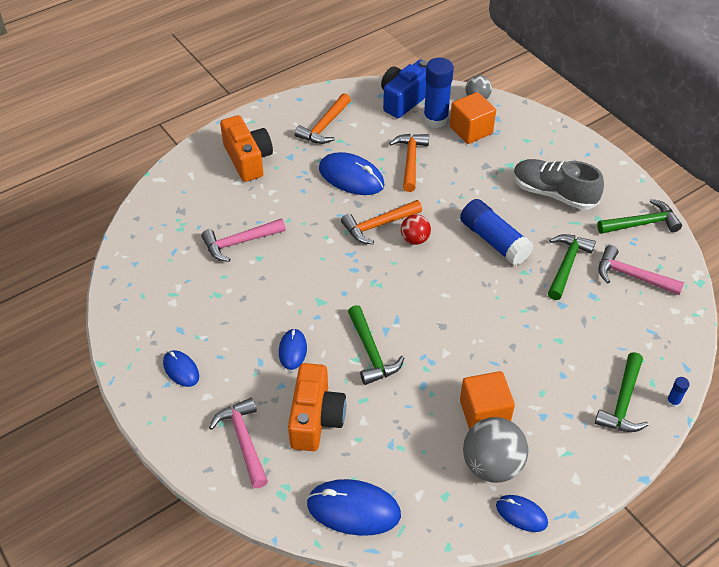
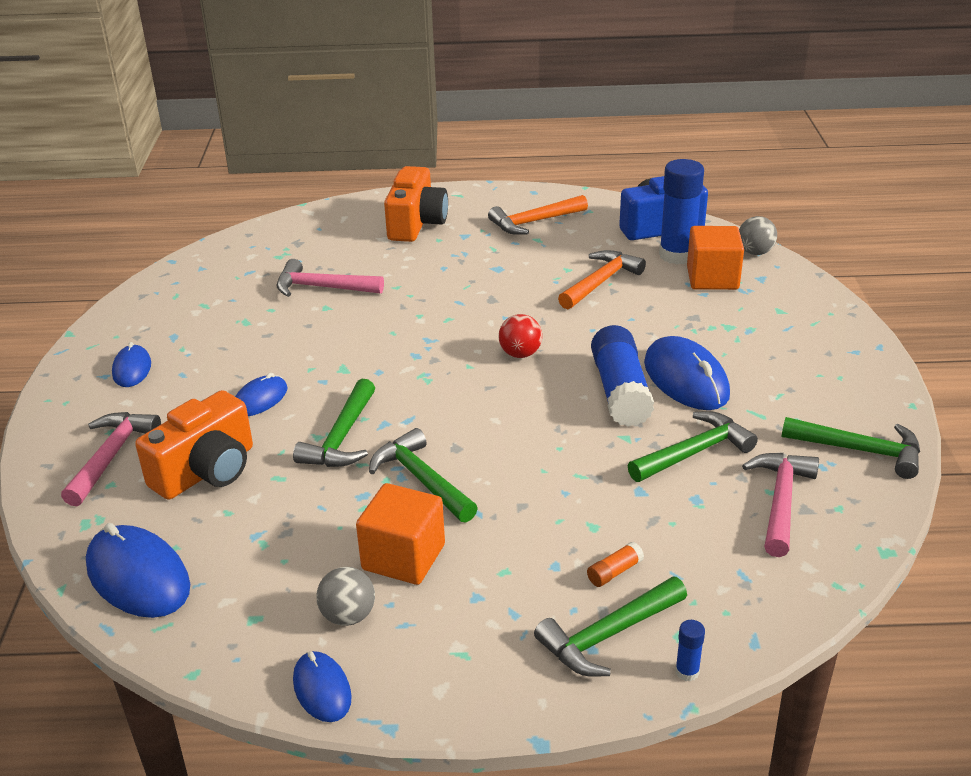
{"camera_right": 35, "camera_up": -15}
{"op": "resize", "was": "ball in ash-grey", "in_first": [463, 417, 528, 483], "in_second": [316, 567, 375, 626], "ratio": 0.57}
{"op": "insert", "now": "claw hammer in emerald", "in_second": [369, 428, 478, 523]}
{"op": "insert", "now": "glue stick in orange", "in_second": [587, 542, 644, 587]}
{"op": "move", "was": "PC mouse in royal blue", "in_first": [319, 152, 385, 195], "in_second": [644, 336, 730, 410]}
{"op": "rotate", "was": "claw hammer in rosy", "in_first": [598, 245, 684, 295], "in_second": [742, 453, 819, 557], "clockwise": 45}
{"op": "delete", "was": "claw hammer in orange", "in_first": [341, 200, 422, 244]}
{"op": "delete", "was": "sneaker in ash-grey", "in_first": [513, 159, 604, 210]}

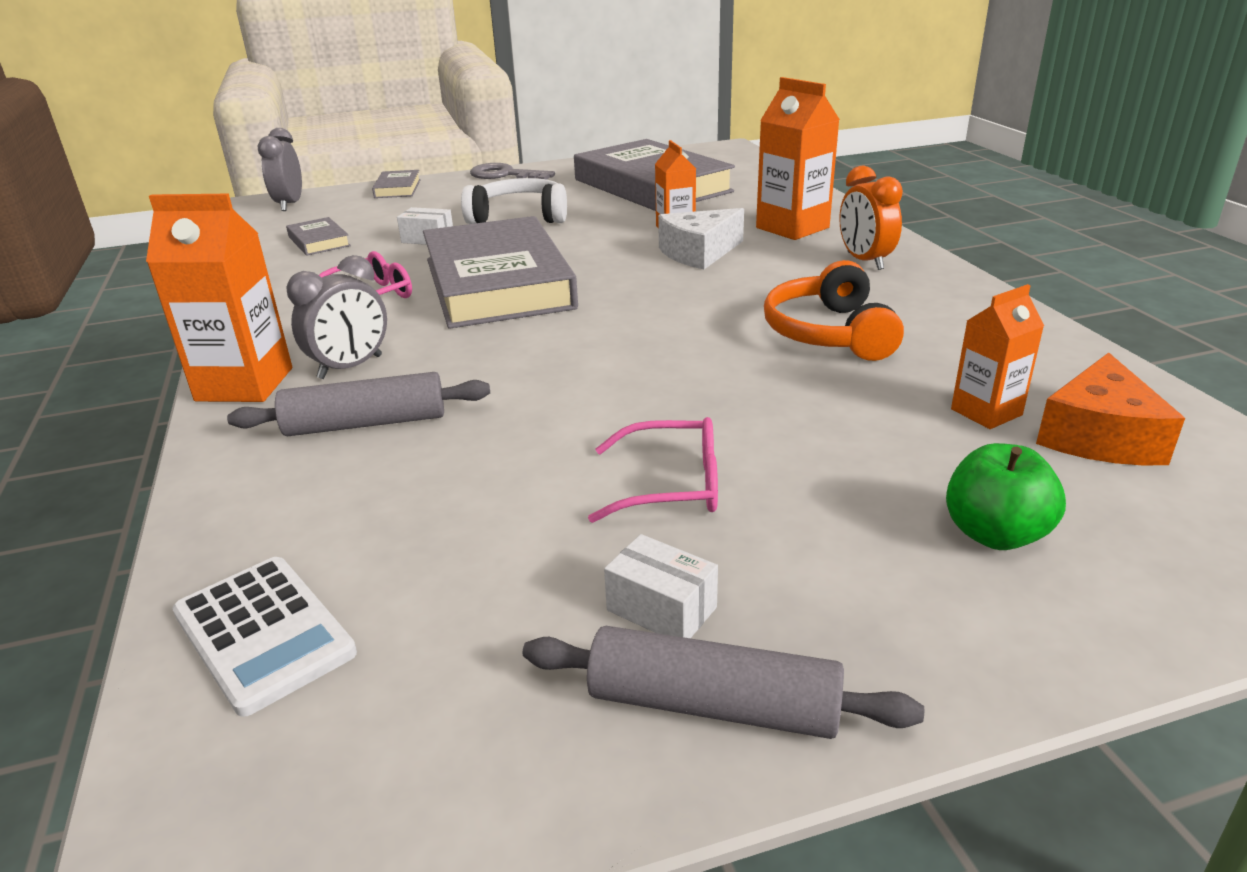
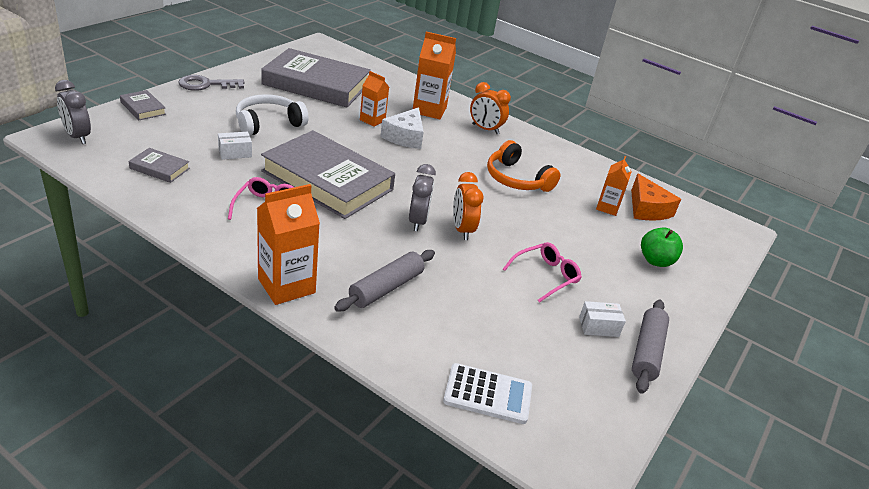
{"camera_right": -45, "camera_up": 5}
{"op": "move", "was": "alarm clock in ash-grey", "in_first": [286, 255, 387, 379], "in_second": [409, 164, 436, 231]}
{"op": "insert", "now": "alarm clock in orange", "in_second": [453, 172, 484, 240]}
{"op": "rotate", "was": "rolling pin in ash-grey", "in_first": [523, 626, 924, 739], "in_second": [632, 299, 669, 394], "clockwise": -45}

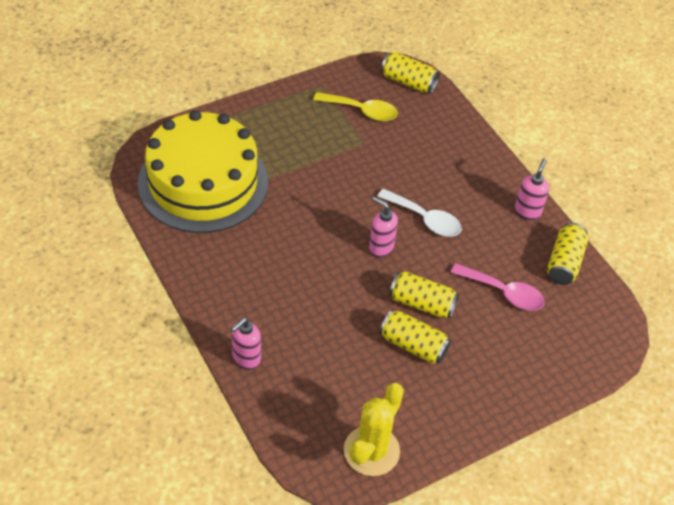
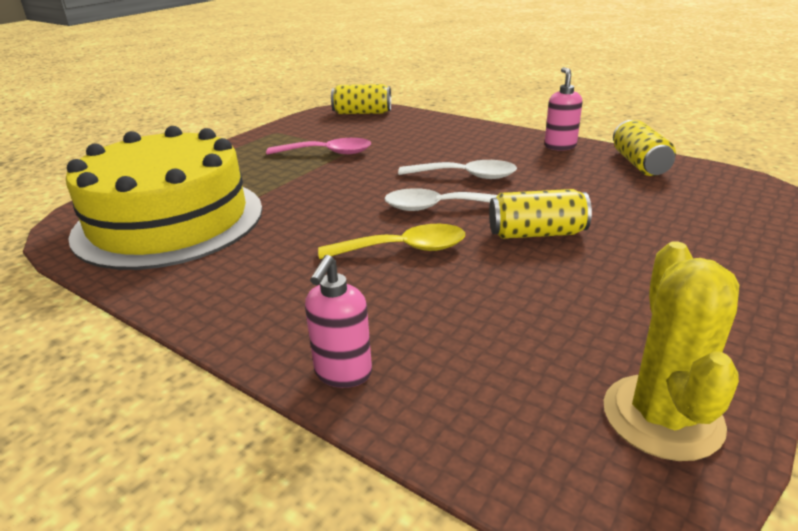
{"camera_right": -20, "camera_up": -20}
{"op": "move", "was": "spoon in rosy", "in_first": [450, 263, 545, 311], "in_second": [266, 138, 371, 155]}
{"op": "move", "was": "spoon in bright yellow", "in_first": [313, 92, 398, 121], "in_second": [318, 224, 465, 259]}
{"op": "replace", "was": "soap dispenser in rosy", "now": "spoon in white", "in_first": [369, 197, 398, 258], "in_second": [384, 188, 498, 211]}
{"op": "delete", "was": "can in bright yellow", "in_first": [379, 310, 451, 364]}

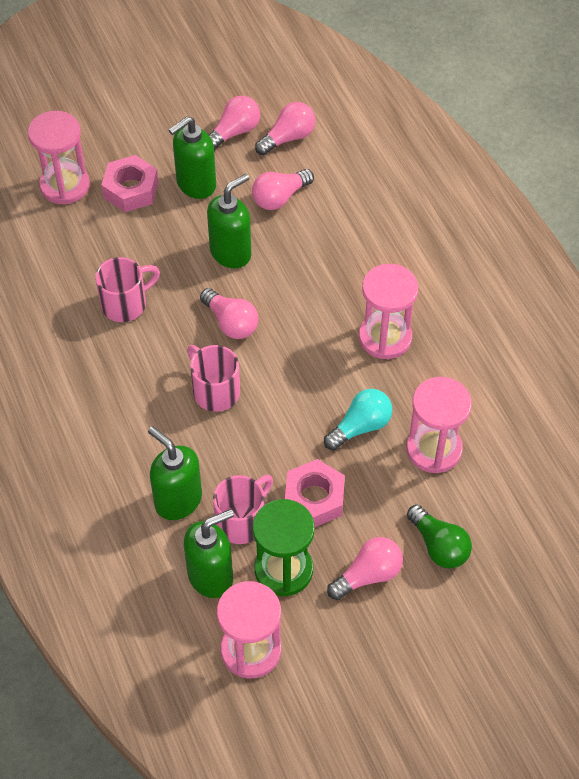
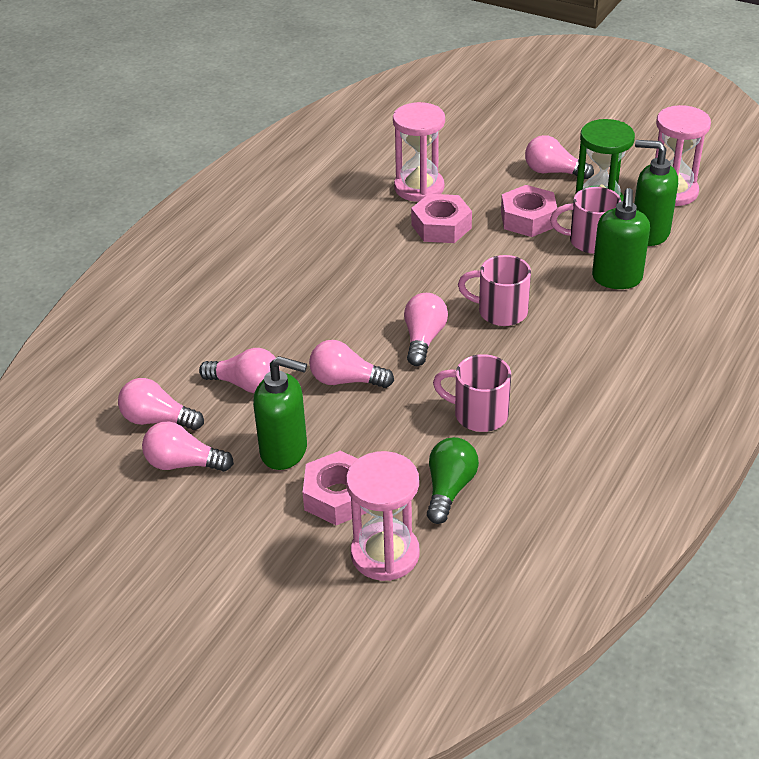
{"camera_right": -125, "camera_up": -15}
{"op": "replace", "was": "soap dispenser in emerald", "now": "bulb in rosy", "in_first": [207, 174, 252, 268], "in_second": [309, 340, 394, 388]}
{"op": "replace", "was": "bulb in teal", "now": "hex nut in rosy", "in_first": [324, 389, 392, 450], "in_second": [411, 194, 472, 243]}
{"op": "move", "was": "bulb in emerald", "in_first": [407, 505, 472, 569], "in_second": [427, 437, 479, 524]}
{"op": "rotate", "was": "coffee mug in rosy", "in_first": [187, 345, 240, 412], "in_second": [458, 255, 531, 326], "clockwise": 90}
{"op": "delete", "was": "sandglass in rosy", "in_first": [359, 264, 418, 359]}

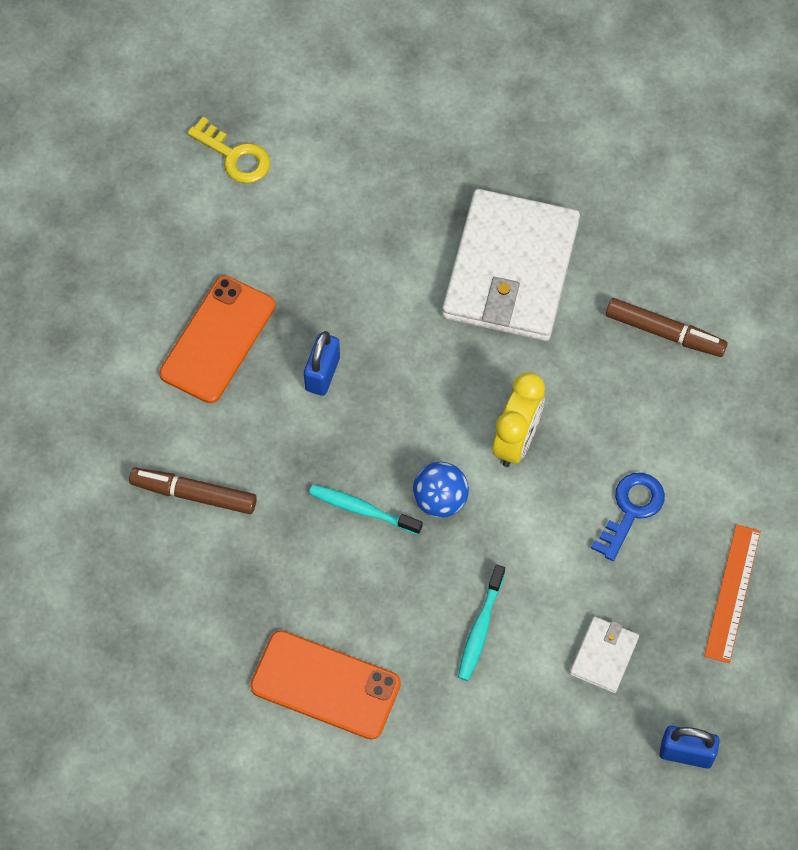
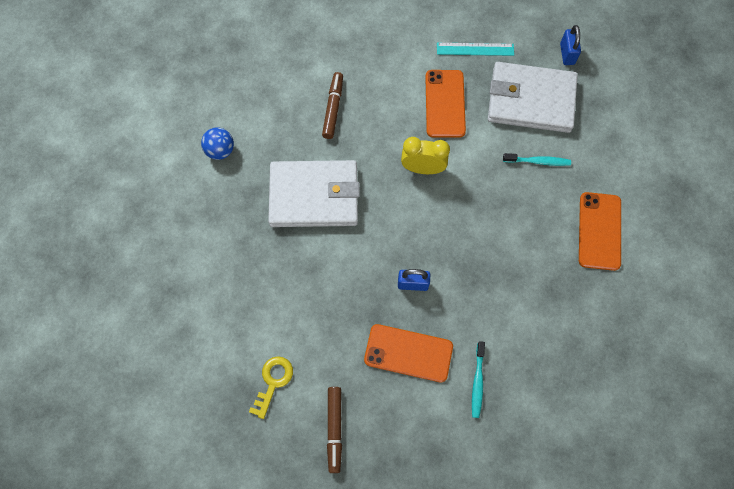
{"camera_right": -105, "camera_up": 5}
{"op": "move", "was": "ball in royal blue", "in_first": [413, 462, 469, 518], "in_second": [201, 127, 234, 160]}
{"op": "move", "was": "marker in dark brown", "in_first": [129, 468, 257, 514], "in_second": [327, 387, 342, 473]}
{"op": "replace", "was": "door key in royal blue", "now": "smartphone in orange", "in_first": [591, 473, 665, 561], "in_second": [425, 70, 466, 138]}
{"op": "recolor", "was": "ruler in orange", "now": "ruler in teal", "in_first": [704, 524, 761, 663], "in_second": [437, 43, 514, 56]}
{"op": "move", "was": "tooth brush in teal", "in_first": [309, 485, 423, 535], "in_second": [472, 341, 485, 418]}
{"op": "resize", "was": "billfold in white", "in_first": [570, 616, 639, 693], "in_second": [488, 62, 578, 133], "ratio": 2.38}

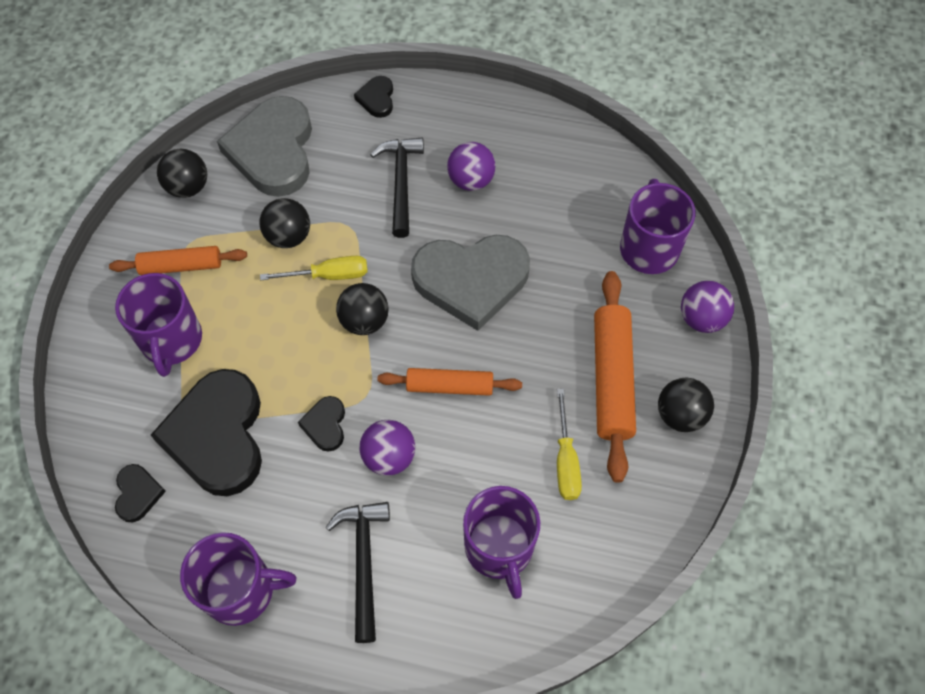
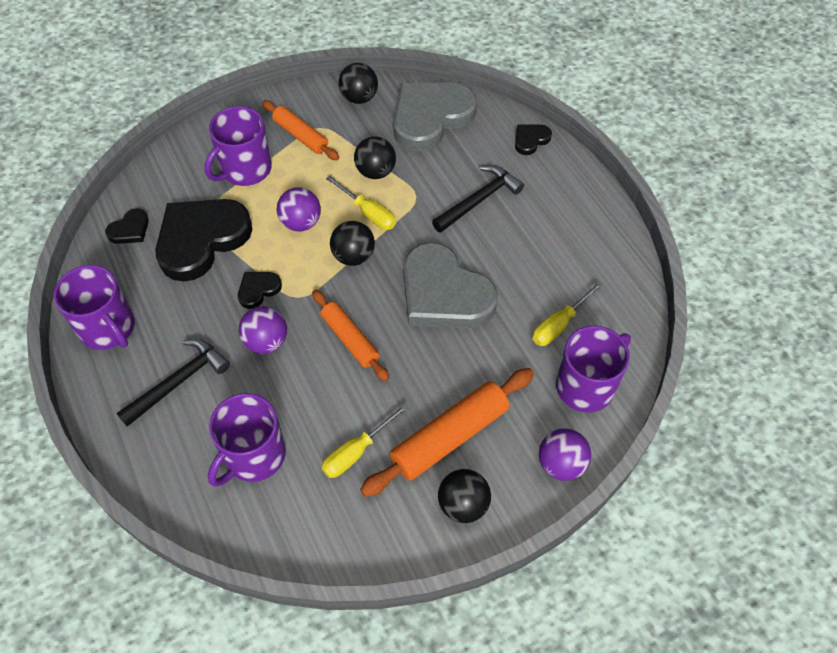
{"camera_right": 50, "camera_up": -5}
{"op": "move", "was": "ball in royal purple", "in_first": [447, 142, 496, 191], "in_second": [277, 187, 321, 231]}
{"op": "insert", "now": "flat screwdriver in bright yellow", "in_second": [532, 281, 603, 346]}

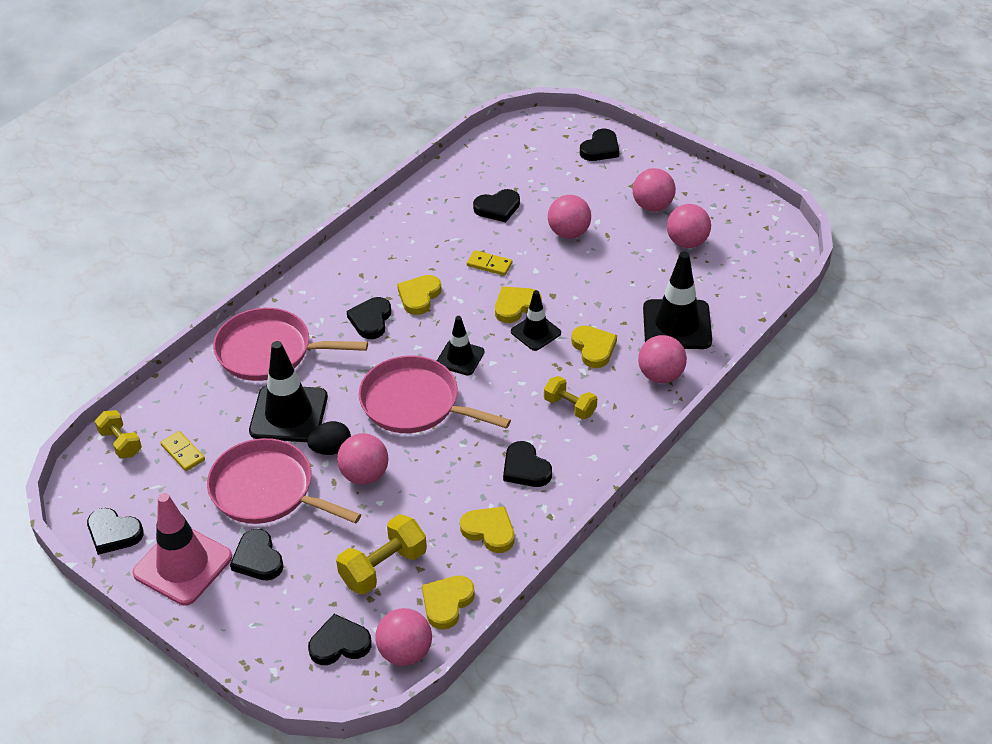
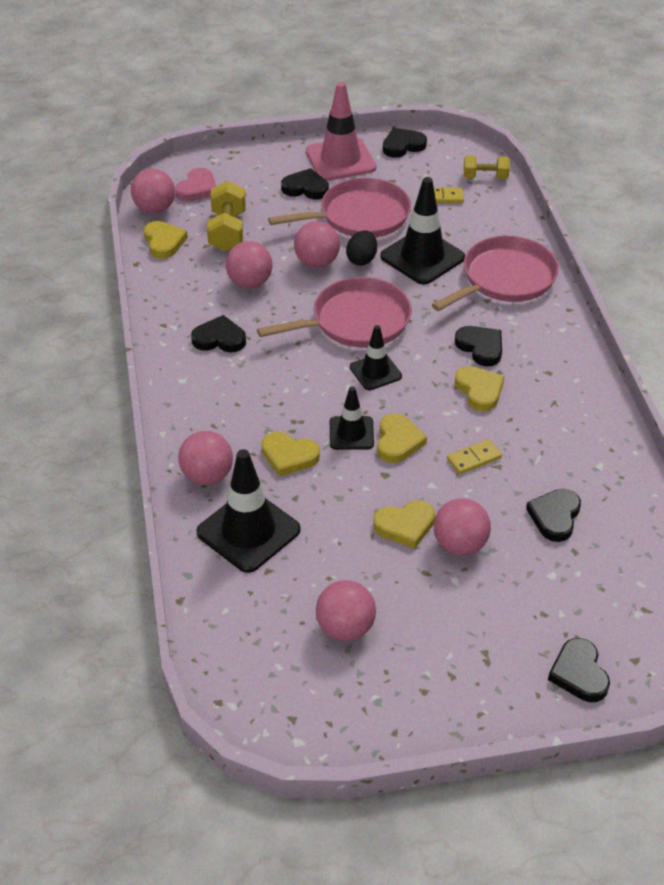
{"camera_right": 130, "camera_up": 0}
{"op": "recolor", "was": "love heart in jet-black", "now": "love heart in rosy", "in_first": [308, 614, 372, 665], "in_second": [175, 168, 216, 202]}
{"op": "move", "was": "ball in rosy", "in_first": [633, 168, 676, 212], "in_second": [226, 241, 273, 288]}
{"op": "move", "was": "love heart in bright yellow", "in_first": [460, 507, 514, 553], "in_second": [373, 500, 435, 549]}
{"op": "delete", "was": "free weight in bright yellow", "in_first": [544, 376, 597, 420]}

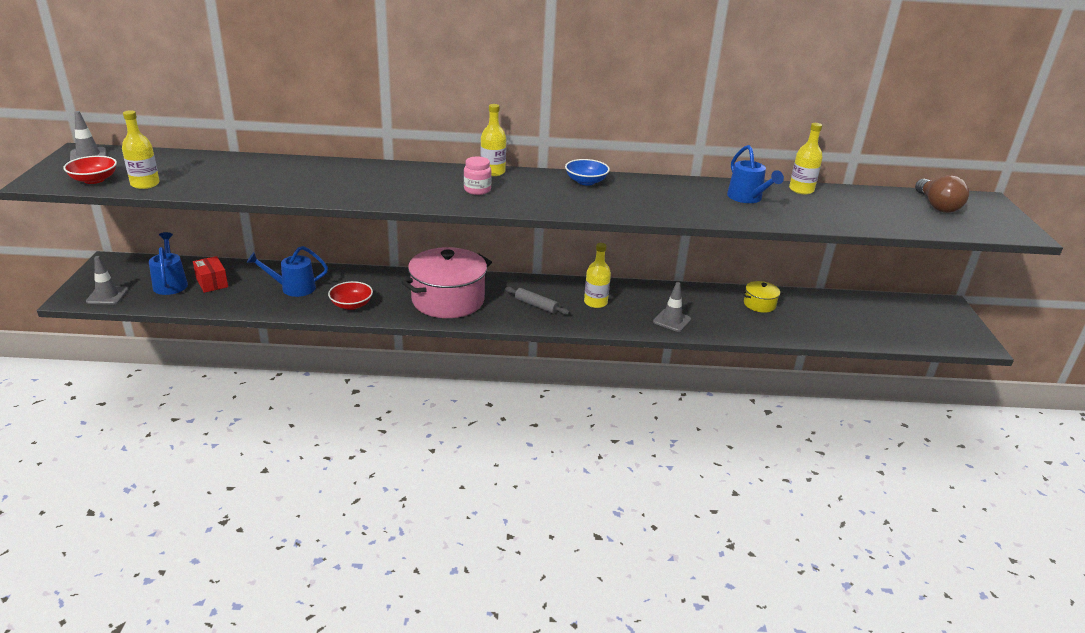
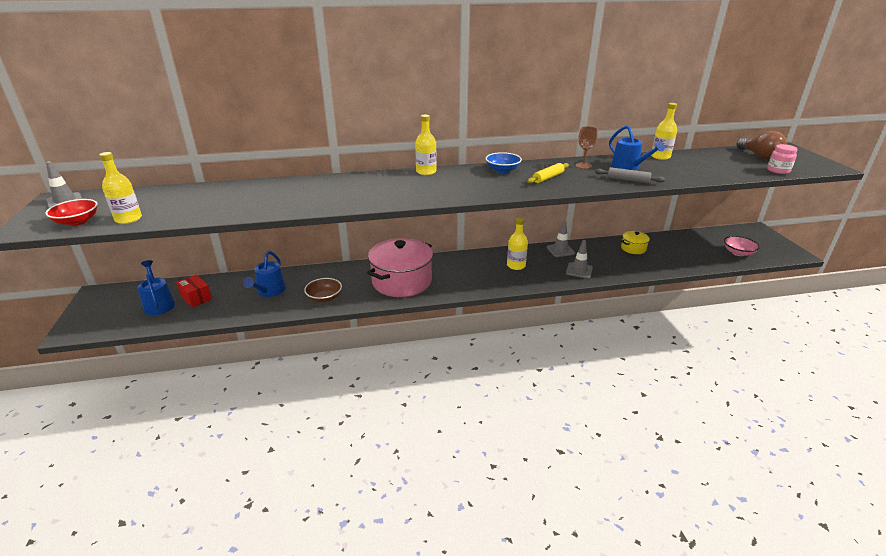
{"camera_right": -10, "camera_up": 0}
{"op": "rotate", "was": "watering pot in royal blue", "in_first": [247, 246, 328, 297], "in_second": [243, 251, 286, 297], "clockwise": -60}
{"op": "recolor", "was": "bowl in crimson", "now": "bowl in dark brown", "in_first": [328, 281, 373, 310], "in_second": [304, 278, 342, 302]}
{"op": "insert", "now": "rolling pin in bright yellow", "in_second": [527, 163, 569, 184]}
{"op": "move", "was": "safety cone in ash-grey", "in_first": [86, 256, 128, 304], "in_second": [547, 221, 575, 257]}
{"op": "insert", "now": "goblet in dark brown", "in_second": [575, 126, 598, 169]}
{"op": "move", "was": "rolling pin in ash-grey", "in_first": [505, 287, 570, 315], "in_second": [595, 167, 665, 184]}
{"op": "insert", "now": "bowl in rosy", "in_second": [724, 236, 760, 256]}
{"op": "move", "was": "jar in rosy", "in_first": [464, 157, 492, 195], "in_second": [767, 144, 798, 174]}

